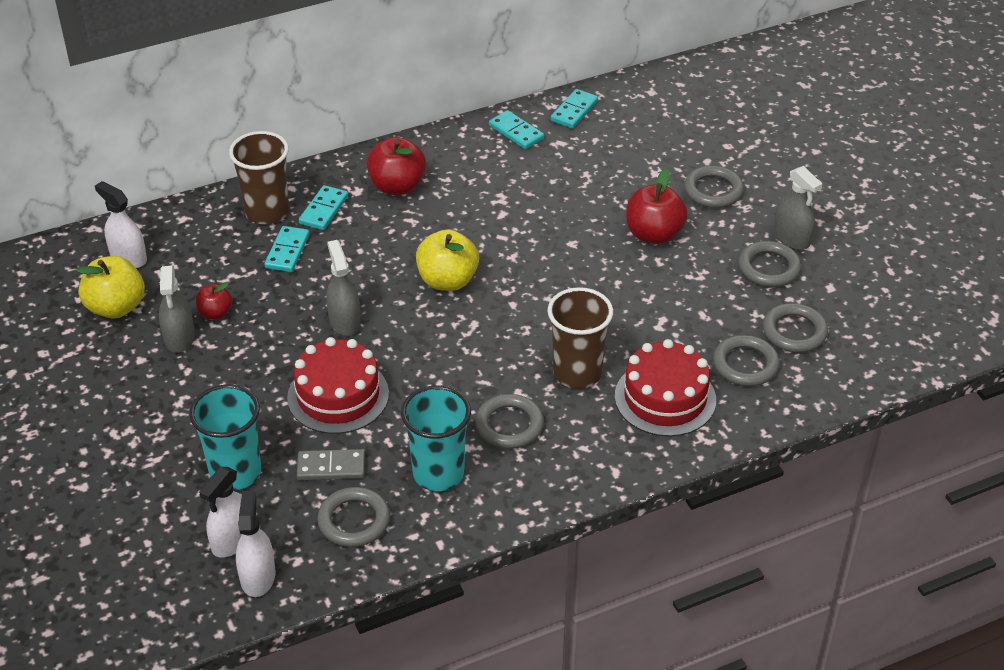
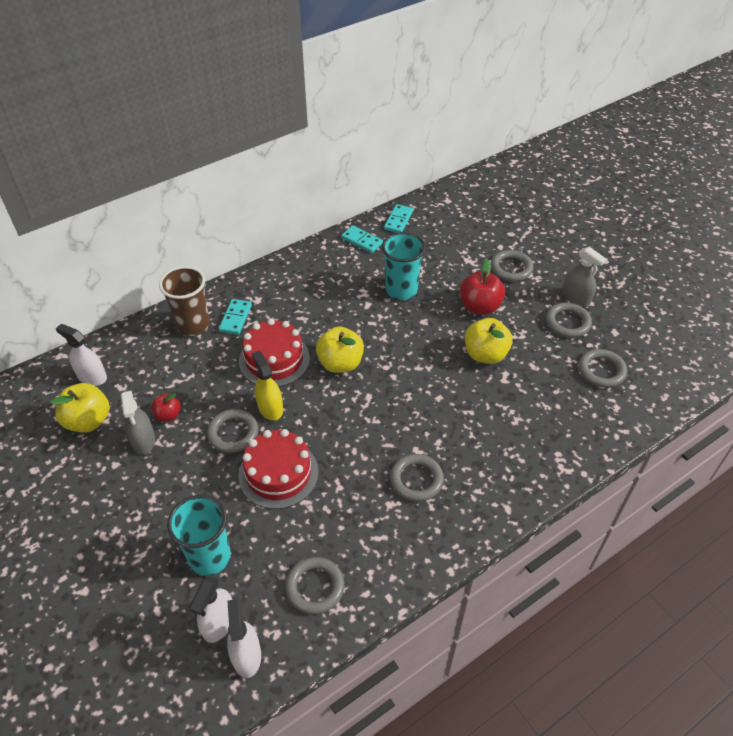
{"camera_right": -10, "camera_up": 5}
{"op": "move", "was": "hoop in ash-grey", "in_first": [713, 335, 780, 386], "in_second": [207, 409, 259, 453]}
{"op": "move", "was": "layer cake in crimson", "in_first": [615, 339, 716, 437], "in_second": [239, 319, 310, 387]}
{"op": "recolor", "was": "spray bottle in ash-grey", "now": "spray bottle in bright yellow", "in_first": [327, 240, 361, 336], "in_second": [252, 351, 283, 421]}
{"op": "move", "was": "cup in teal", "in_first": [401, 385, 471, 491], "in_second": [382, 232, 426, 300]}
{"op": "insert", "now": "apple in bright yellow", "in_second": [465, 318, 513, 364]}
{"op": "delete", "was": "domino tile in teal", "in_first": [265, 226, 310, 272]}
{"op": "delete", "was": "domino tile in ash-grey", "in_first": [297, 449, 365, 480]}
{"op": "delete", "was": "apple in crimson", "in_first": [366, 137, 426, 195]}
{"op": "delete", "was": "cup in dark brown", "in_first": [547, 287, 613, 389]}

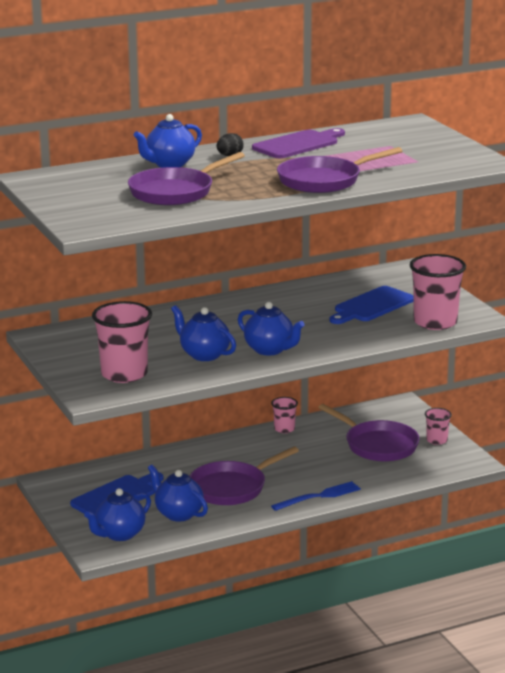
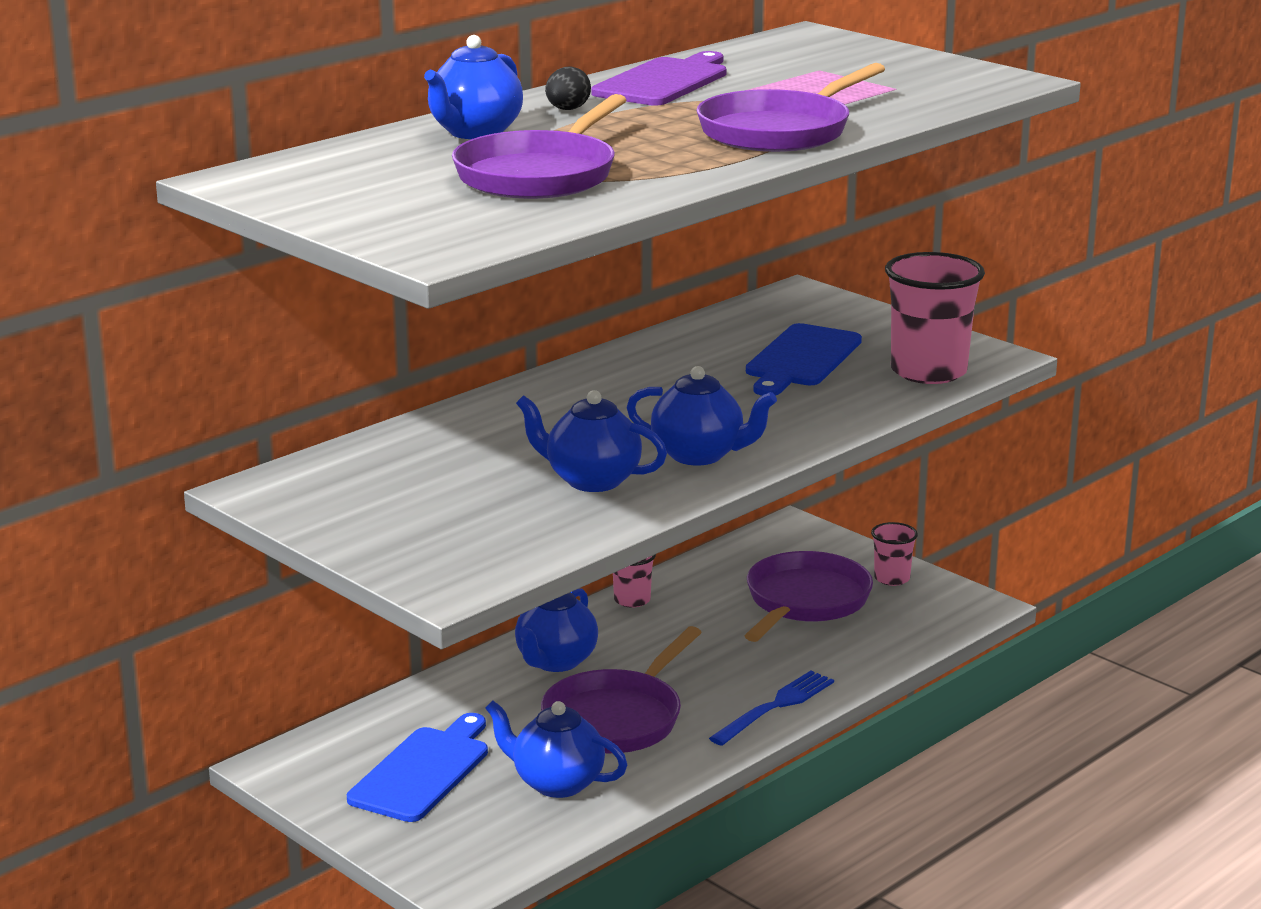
{"camera_right": -20, "camera_up": 0}
{"op": "move", "was": "china teapot in royal blue", "in_first": [84, 488, 151, 541], "in_second": [515, 588, 598, 672]}
{"op": "rotate", "was": "skillet in royal purple", "in_first": [318, 404, 420, 461], "in_second": [745, 551, 873, 642], "clockwise": -90}
{"op": "delete", "was": "cup in rosy", "in_first": [92, 301, 152, 383]}

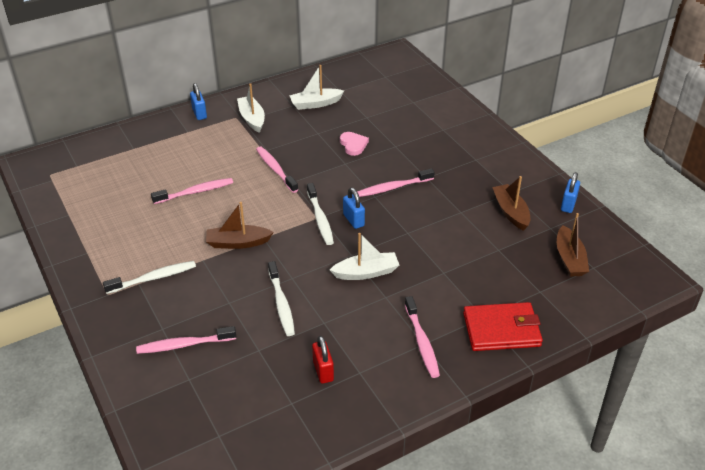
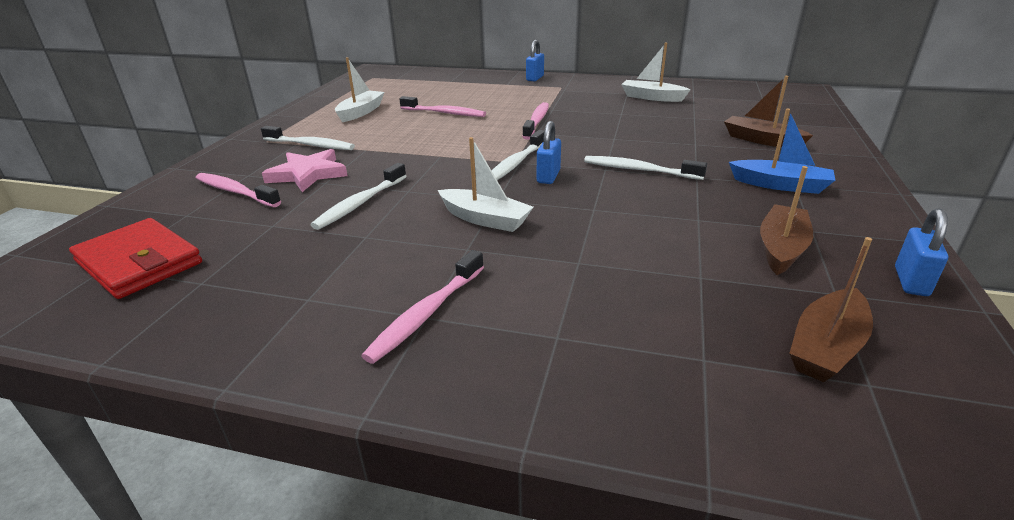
{"camera_right": 45, "camera_up": -10}
{"op": "move", "was": "billfold in crimson", "in_first": [463, 302, 543, 351], "in_second": [69, 218, 202, 299]}
{"op": "insert", "now": "star in rosy", "in_second": [262, 149, 348, 192]}
{"op": "move", "was": "toy boat in white", "in_first": [237, 83, 265, 133], "in_second": [335, 57, 384, 122]}
{"op": "recolor", "was": "tooth brush in rosy", "now": "tooth brush in white", "in_first": [357, 168, 435, 197], "in_second": [584, 156, 707, 180]}
{"op": "move", "was": "toy boat in dark brown", "in_first": [206, 202, 274, 249], "in_second": [724, 76, 813, 147]}
{"op": "insert", "now": "toy boat in royal blue", "in_second": [729, 108, 835, 194]}
{"op": "rotate", "was": "lock in royal blue", "in_first": [561, 172, 580, 213], "in_second": [895, 208, 948, 296], "clockwise": -45}
{"op": "delete", "was": "lock in crimson", "in_first": [312, 336, 334, 384]}
{"op": "delete", "was": "love heart in rosy", "in_first": [340, 132, 369, 156]}

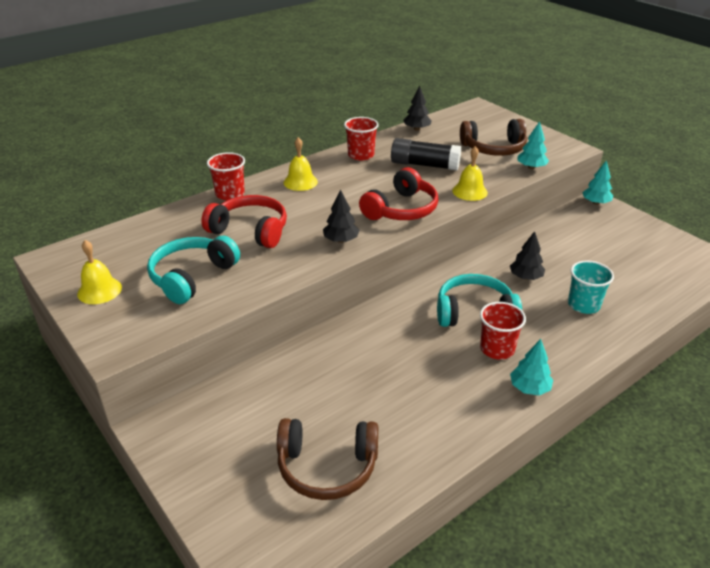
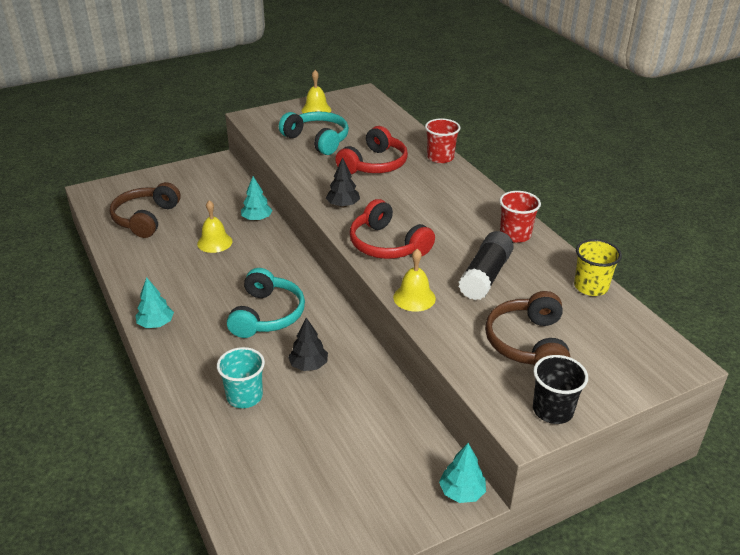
{"camera_right": 100, "camera_up": 0}
{"op": "move", "was": "bell in bright yellow", "in_first": [284, 137, 318, 191], "in_second": [197, 200, 233, 253]}
{"op": "move", "was": "tree in teal", "in_first": [518, 121, 549, 169], "in_second": [241, 176, 273, 221]}
{"op": "insert", "now": "cup in jet-black", "in_second": [533, 355, 588, 424]}
{"op": "replace", "was": "tree in jet-black", "now": "cup in bright yellow", "in_first": [403, 86, 432, 131], "in_second": [574, 239, 622, 296]}
{"op": "delete", "was": "cup in crimson", "in_first": [480, 302, 526, 360]}

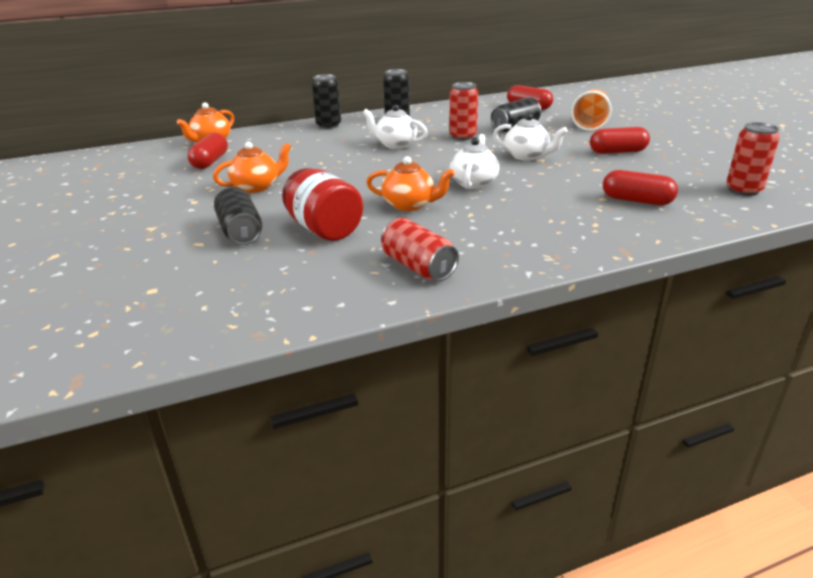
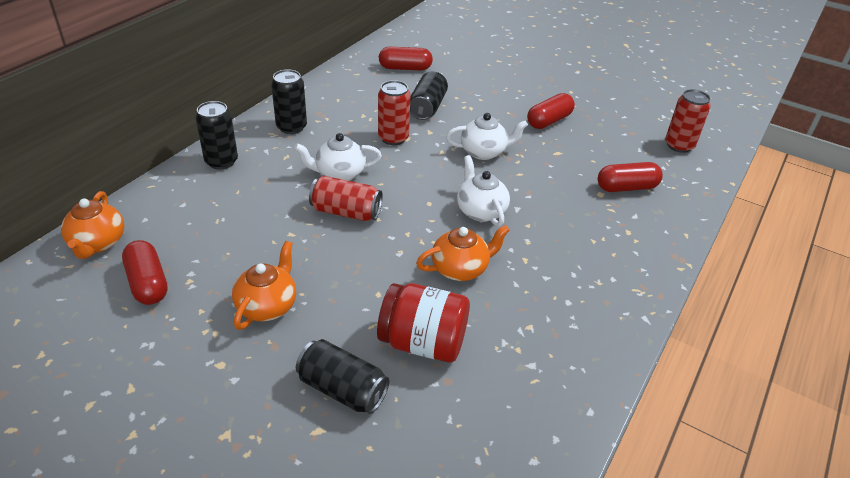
{"camera_right": -40, "camera_up": 10}
{"op": "move", "was": "can in crimson", "in_first": [381, 218, 459, 281], "in_second": [309, 176, 383, 221]}
{"op": "delete", "was": "cup in orange", "in_first": [571, 89, 612, 131]}

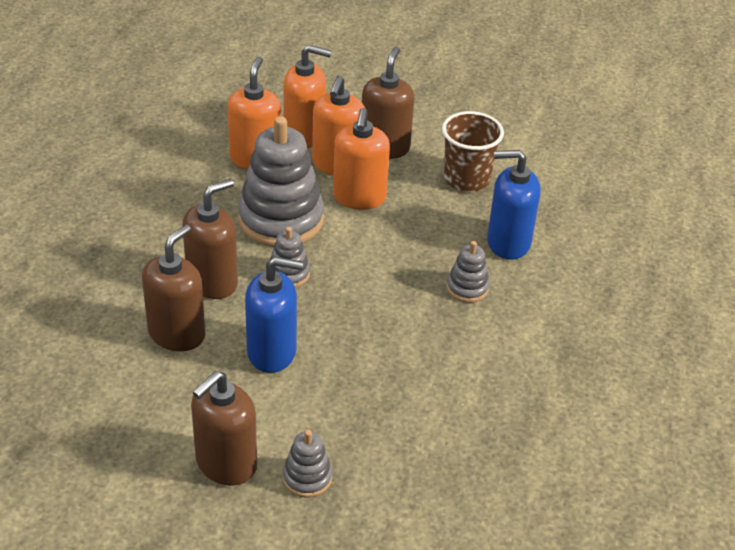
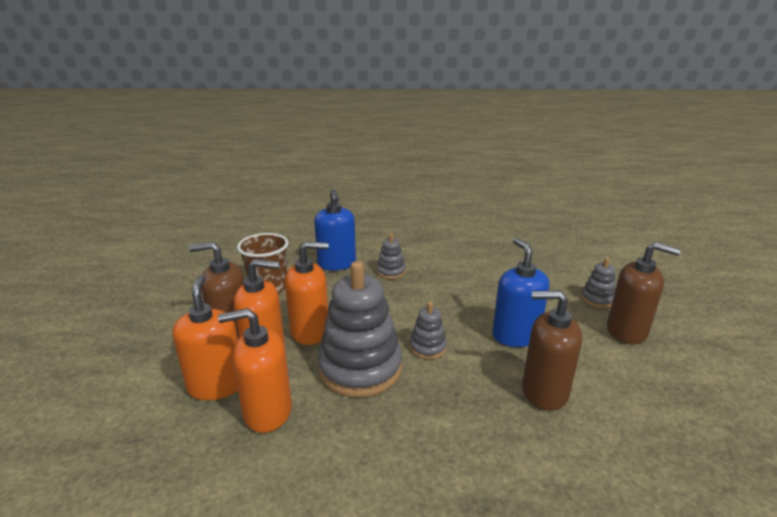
{"camera_right": -105, "camera_up": -15}
{"op": "delete", "was": "soap dispenser in dark brown", "in_first": [182, 179, 238, 299]}

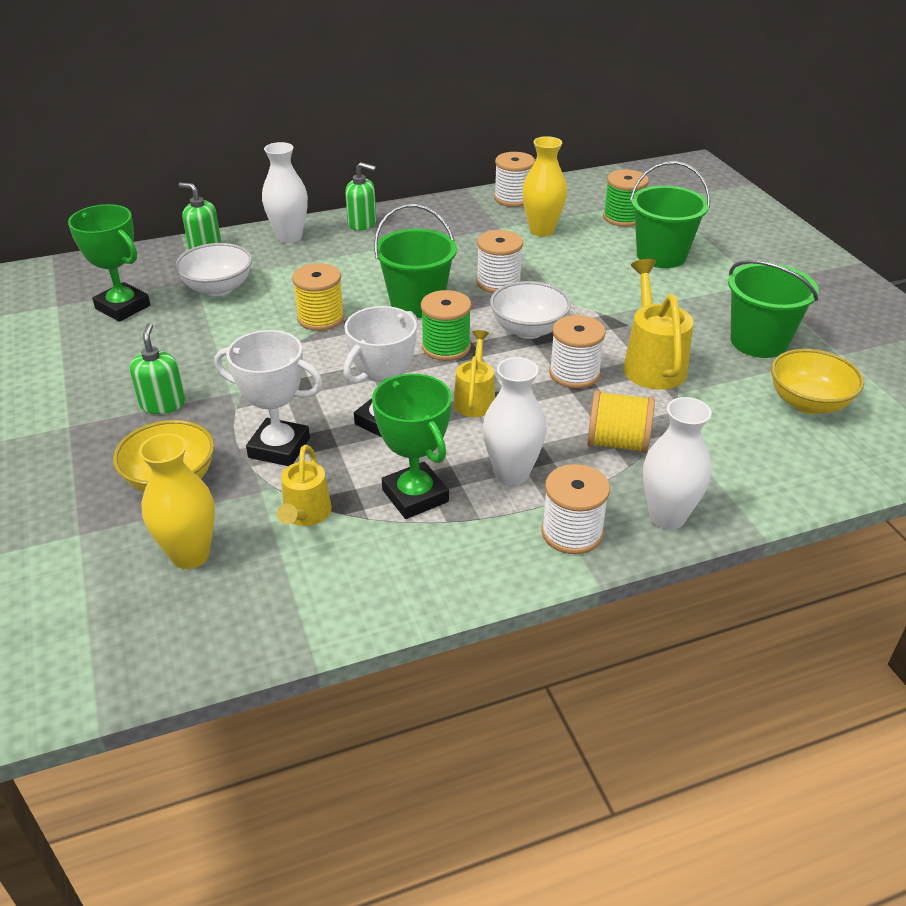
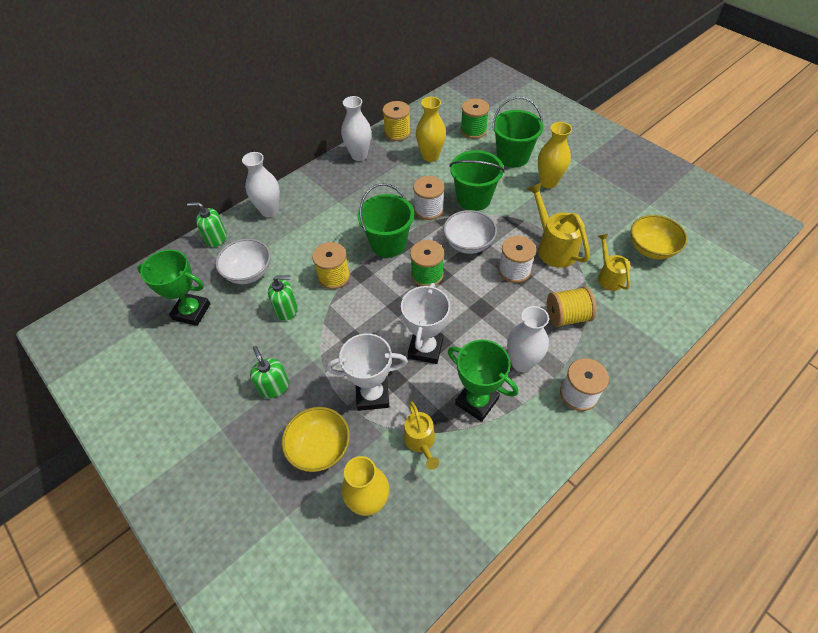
{"camera_right": -20, "camera_up": 15}
{"op": "move", "was": "soap dispenser in emerald", "in_first": [345, 162, 376, 231], "in_second": [268, 275, 298, 321]}
{"op": "move", "was": "vase in white", "in_first": [643, 397, 712, 529], "in_second": [341, 96, 371, 161]}
{"op": "recolor", "was": "reel of thread in white", "now": "reel of thread in bright yellow", "in_first": [494, 152, 535, 207], "in_second": [383, 101, 411, 141]}
{"op": "move", "was": "pail in emerald", "in_first": [728, 260, 819, 358], "in_second": [449, 150, 505, 211]}
{"op": "insert", "now": "vase in bright yellow", "in_second": [538, 122, 572, 188]}
{"op": "move", "was": "watering pot in bright yellow", "in_first": [453, 330, 495, 417], "in_second": [598, 234, 631, 291]}

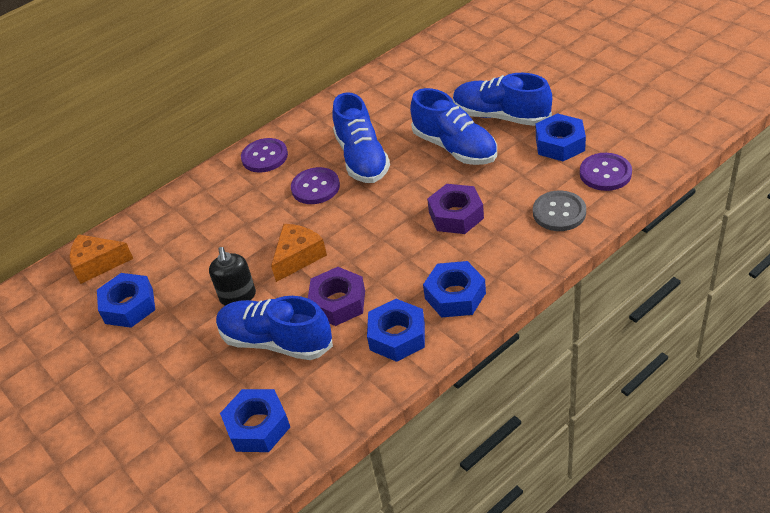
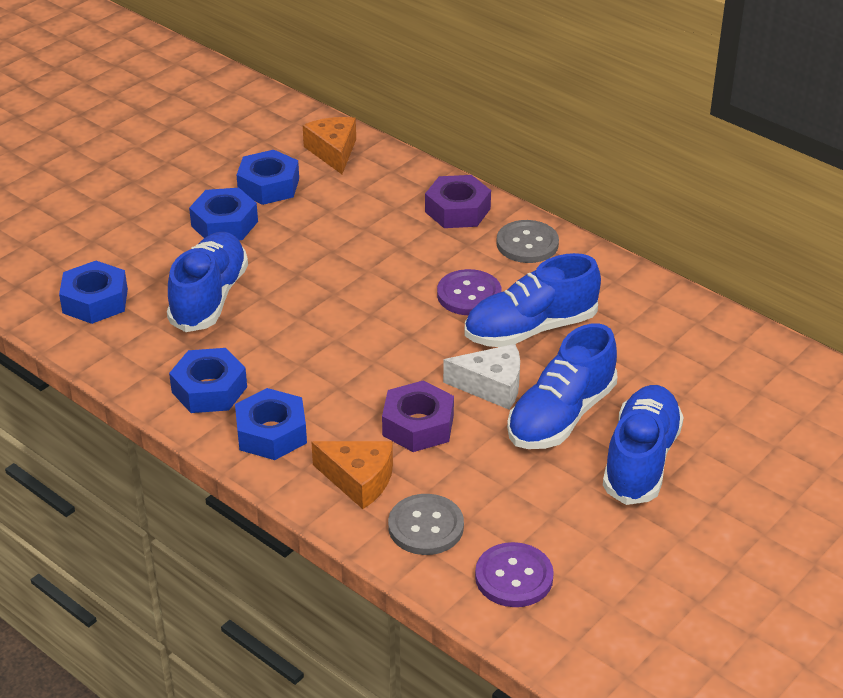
{"camera_right": 75, "camera_up": -5}
{"op": "move", "was": "hex nut in royal blue", "in_first": [536, 113, 586, 161], "in_second": [189, 188, 258, 240]}
{"op": "move", "was": "cheese in orange", "in_first": [271, 224, 327, 282], "in_second": [311, 441, 393, 509]}
{"op": "move", "was": "hex nut in royal purple", "in_first": [308, 267, 365, 326], "in_second": [425, 175, 491, 228]}
{"op": "insert", "now": "cheese in white", "in_second": [443, 344, 520, 409]}
{"op": "recolor", "was": "sewing button in royal purple", "now": "sewing button in ash-grey", "in_first": [241, 138, 288, 173], "in_second": [496, 220, 559, 263]}
{"op": "delete", "was": "soap dispenser in jet-black", "in_first": [209, 247, 256, 305]}

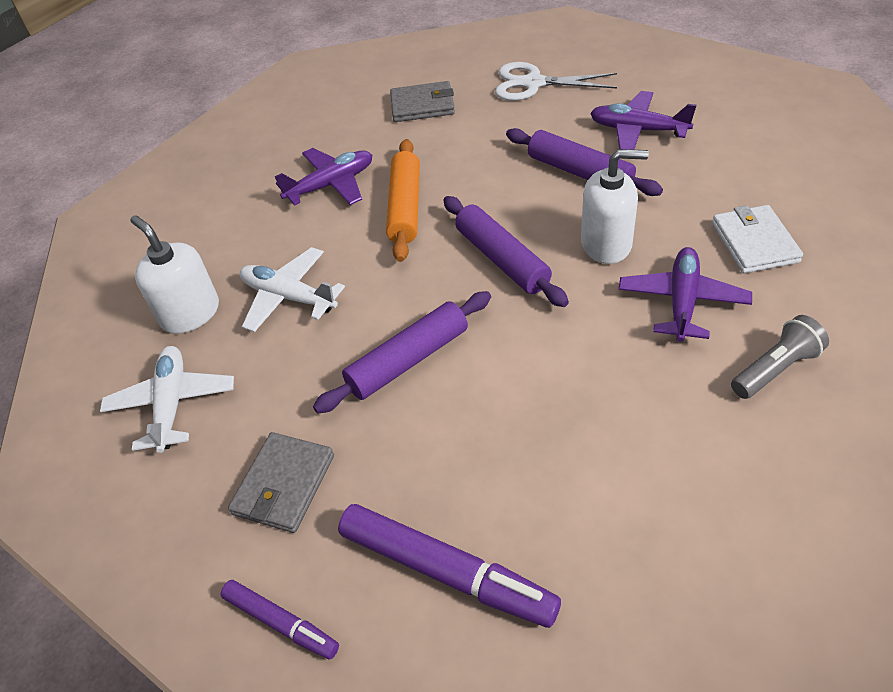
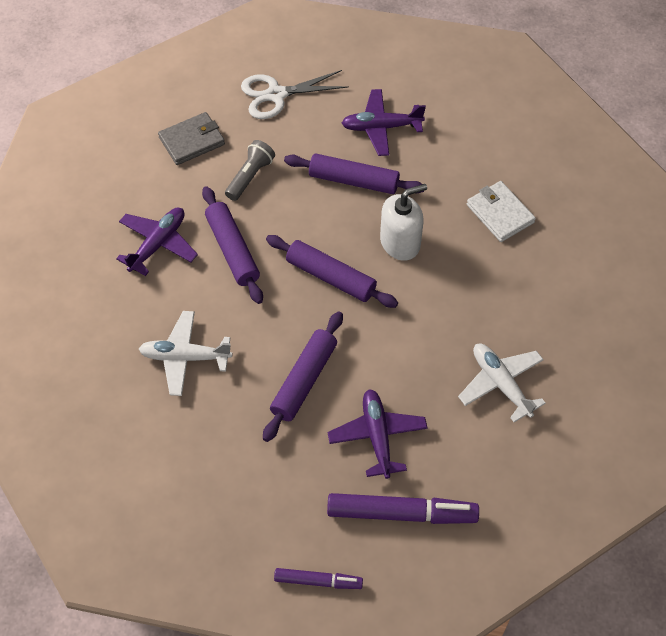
{"camera_right": -30, "camera_up": 10}
{"op": "recolor", "was": "rolling pin in orange", "now": "rolling pin in royal purple", "in_first": [386, 139, 420, 262], "in_second": [202, 186, 263, 304]}
{"op": "move", "was": "flashlight in ash-grey", "in_first": [731, 315, 829, 399], "in_second": [225, 140, 275, 201]}
{"op": "move", "was": "plane in royal purple", "in_first": [618, 247, 752, 342], "in_second": [328, 389, 428, 479]}
{"op": "move", "was": "plane in white", "in_first": [100, 346, 234, 453], "in_second": [458, 344, 546, 422]}
{"op": "delete", "was": "soap dispenser in white", "in_first": [130, 215, 219, 334]}
{"op": "delete", "was": "billfold in ash-grey", "in_first": [228, 432, 334, 533]}

